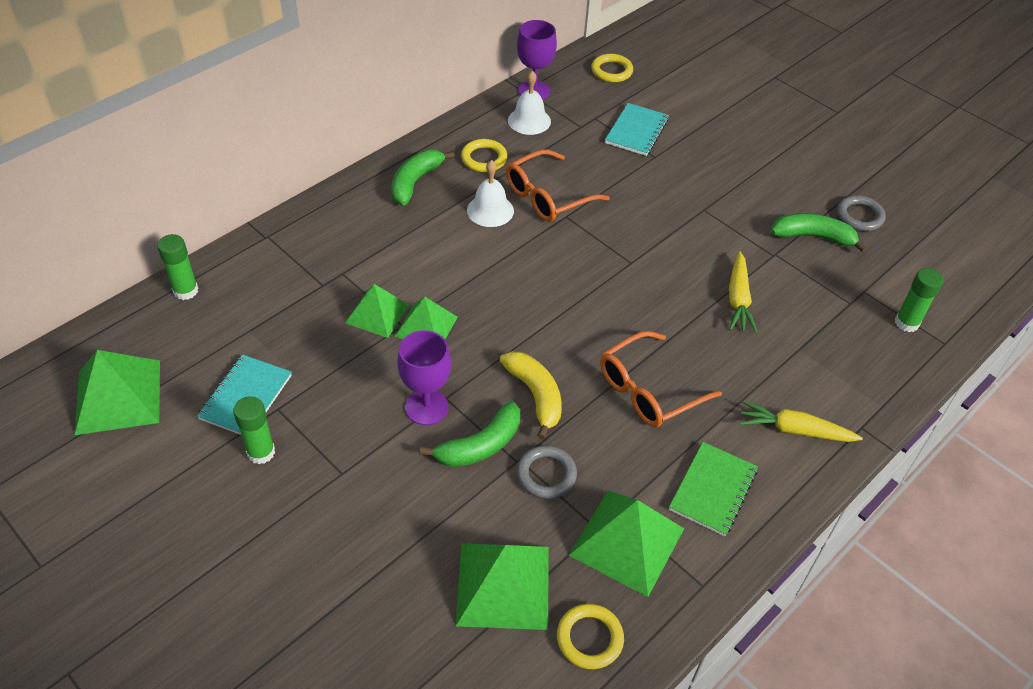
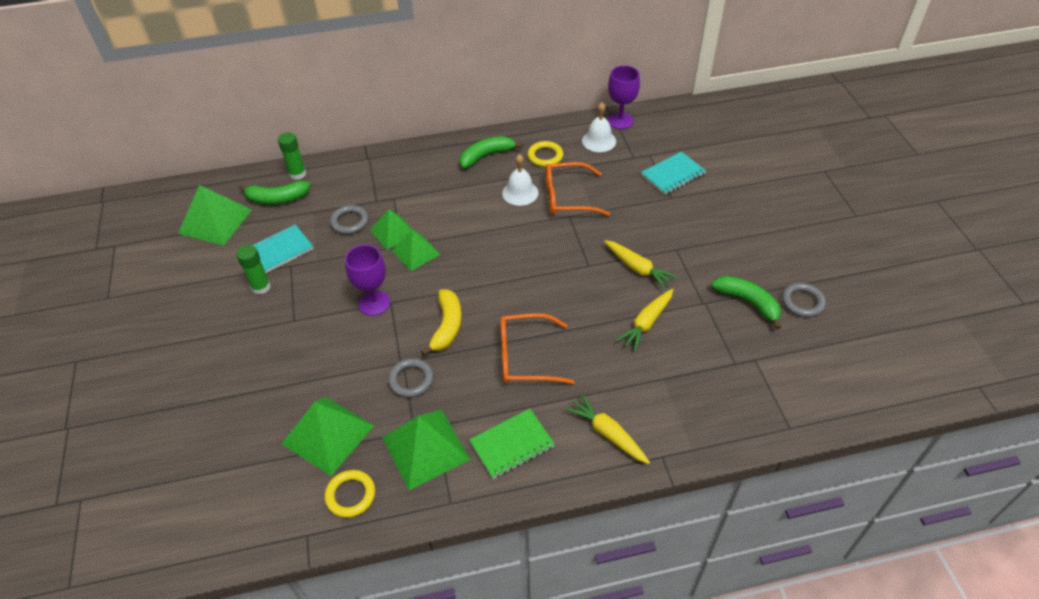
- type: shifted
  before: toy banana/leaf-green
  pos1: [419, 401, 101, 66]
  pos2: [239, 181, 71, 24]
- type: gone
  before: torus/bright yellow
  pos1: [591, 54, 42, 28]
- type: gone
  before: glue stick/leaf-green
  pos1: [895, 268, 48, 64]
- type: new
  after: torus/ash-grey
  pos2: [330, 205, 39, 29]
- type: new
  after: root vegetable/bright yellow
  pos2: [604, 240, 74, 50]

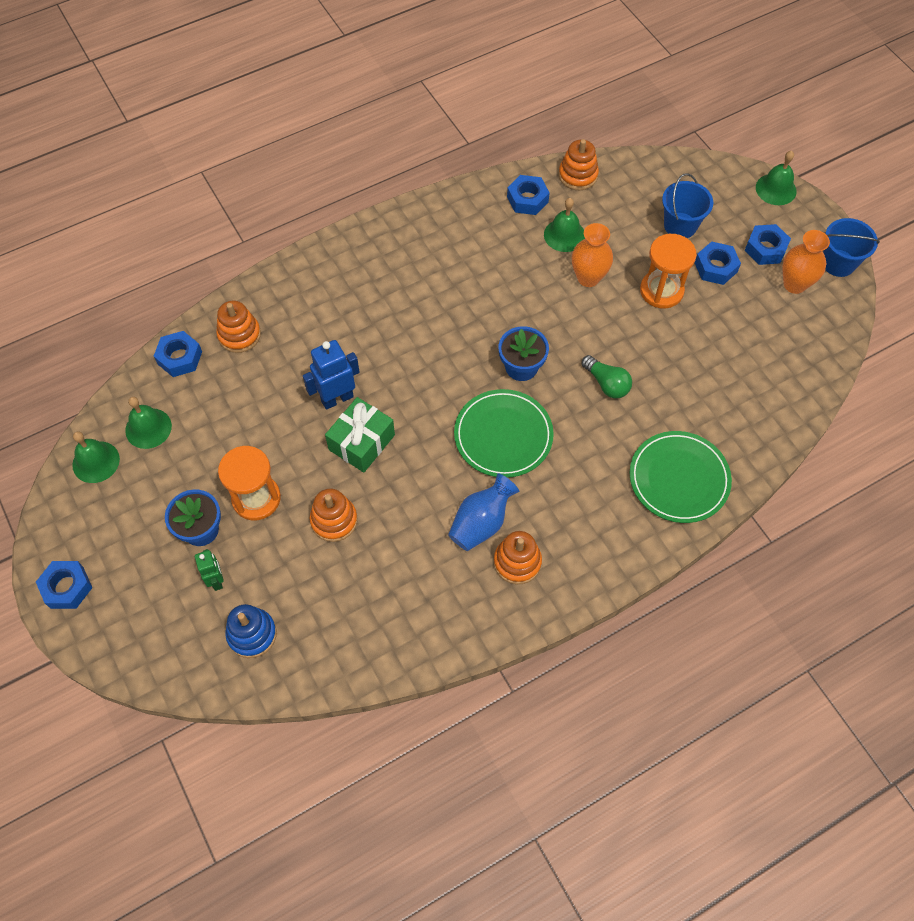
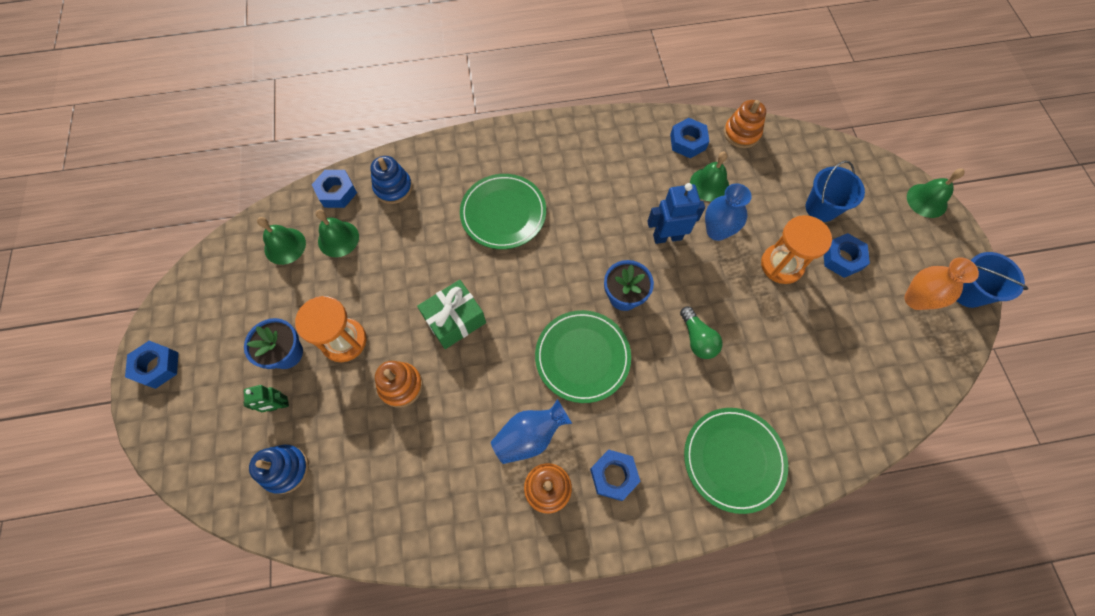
- type: shifted
  before: school bell/leaf-green
  pos1: [72, 431, 48, 52]
  pos2: [316, 209, 43, 48]
- type: rotated
  before: toy robot/leaf-green
  pos1: [195, 549, 29, 42]
  pos2: [244, 385, 45, 27]
  turn: 75
- type: repainted
  before: ring stacker/bright orange
  after: ring stacker/blue
  pos1: [216, 301, 45, 52]
  pos2: [370, 156, 42, 48]
- type: shifted
  before: toy robot/blue
  pos1: [303, 340, 57, 70]
  pos2: [647, 183, 58, 61]
- type: repainted
  before: flower vase/bright orange
  after: flower vase/blue
  pos1: [572, 223, 41, 64]
  pos2: [705, 184, 47, 57]
- type: shifted
  before: hexagon nut/blue
  pos1: [744, 224, 47, 41]
  pos2: [590, 449, 51, 52]
- type: new
  after: dinner plate/leaf-green
  pos2: [460, 174, 86, 75]

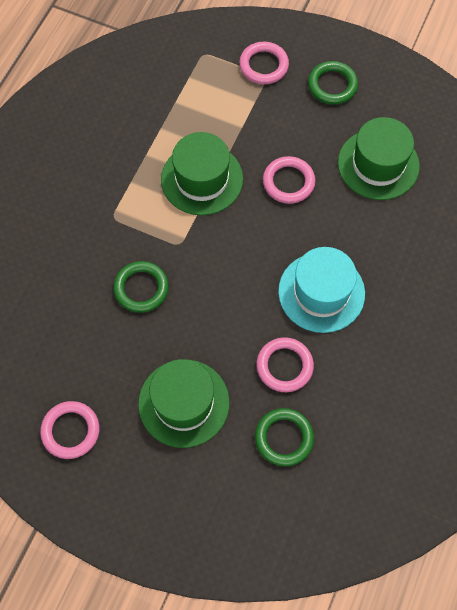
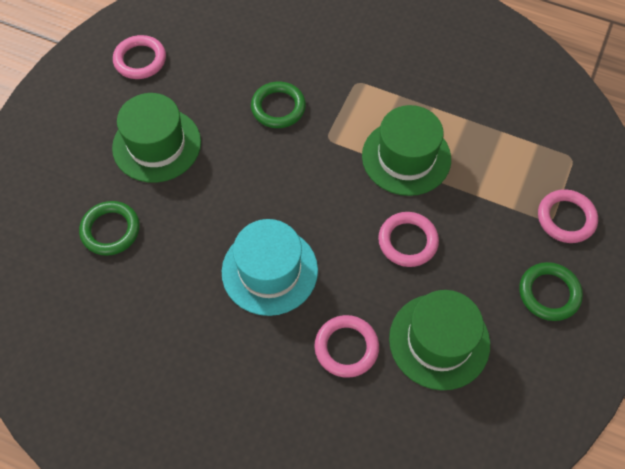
- type: shifted
  before: torus/pink
  pos1: [256, 337, 58, 55]
  pos2: [314, 315, 65, 63]

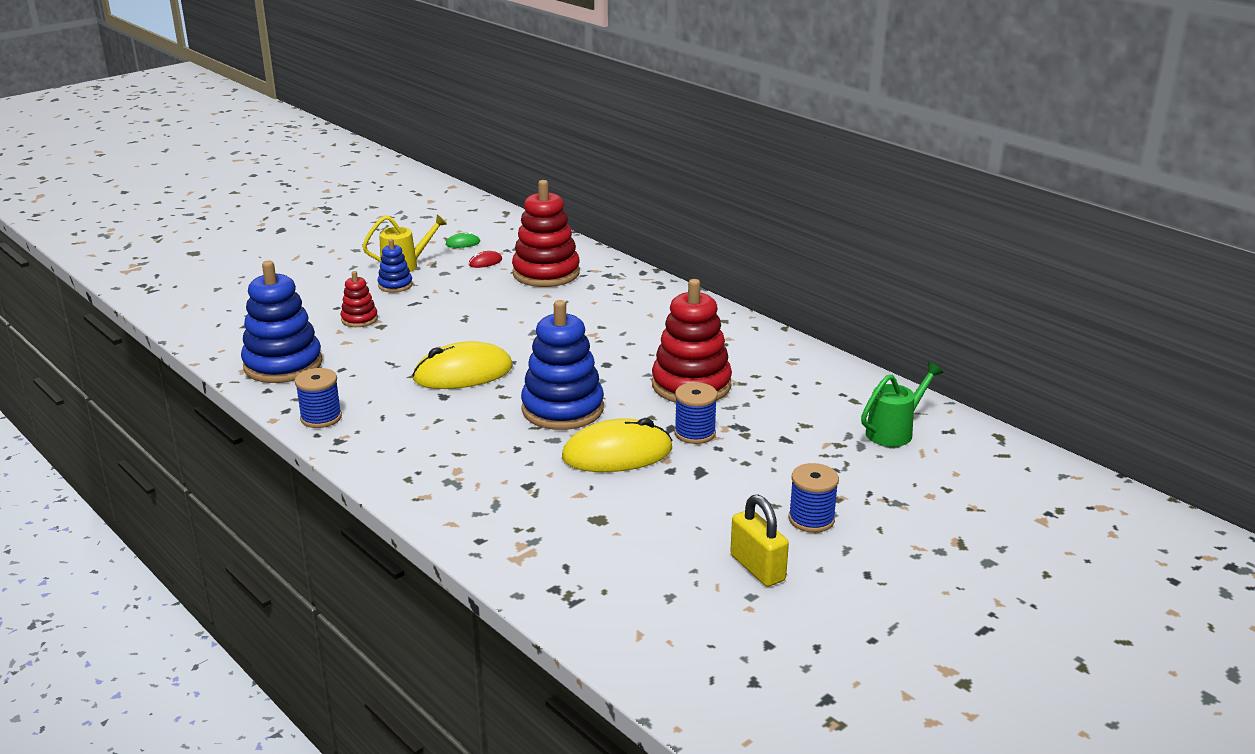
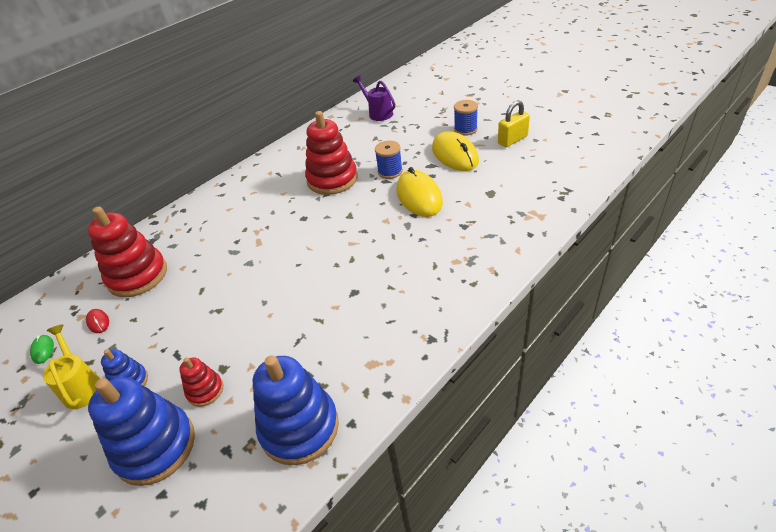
- type: gone
  before: bobbin/blue
  pos1: [295, 368, 47, 60]
- type: shifted
  before: mouse/bright yellow
  pos1: [412, 341, 101, 48]
  pos2: [432, 131, 47, 40]
- type: shifted
  before: ring stacker/blue
  pos1: [521, 300, 83, 130]
  pos2: [88, 377, 107, 109]
- type: repainted
  before: watering can/leaf-green
  after: watering can/royal purple
  pos1: [861, 362, 83, 85]
  pos2: [353, 75, 42, 46]

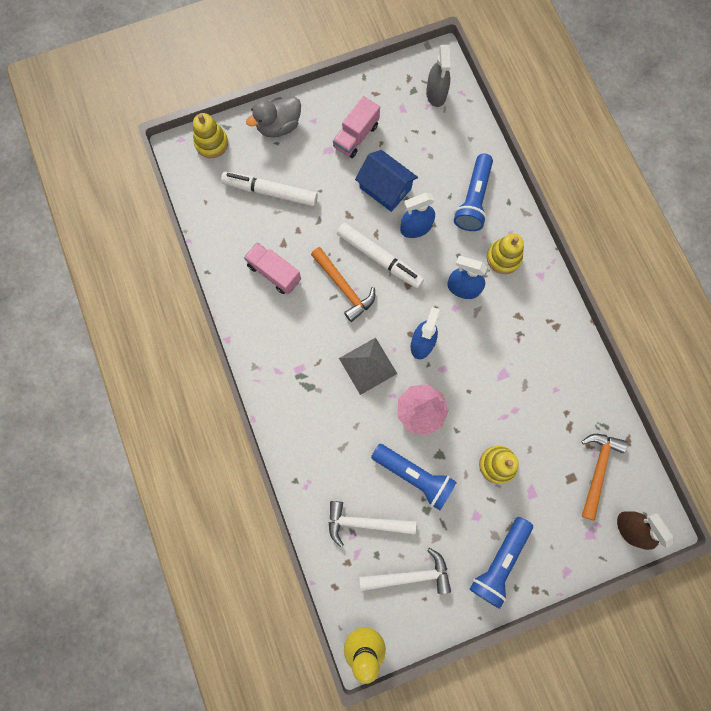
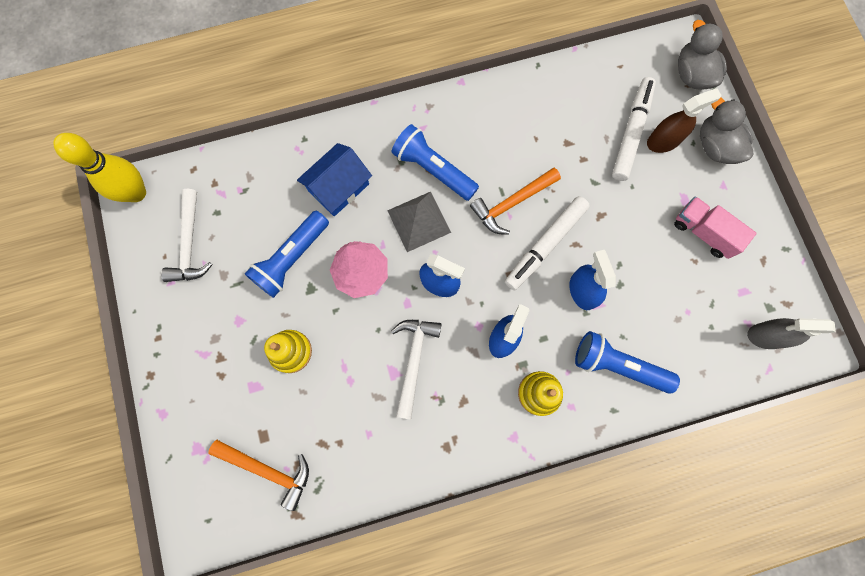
- type: swapped
  before: ring stacker/bright yellow
  after: duck/ash-grey
  pos1: [193, 113, 35, 45]
  pos2: [678, 20, 49, 70]
- type: gone
  before: lorry/pink
  pos1: [244, 242, 57, 53]
- type: shifted
  before: carpenter's hammer/white
  pos1: [329, 501, 87, 46]
  pos2: [391, 320, 51, 99]
- type: shifted
  before: cottage/blue
  pos1: [355, 150, 63, 62]
  pos2: [297, 143, 75, 73]
- type: shifted
  before: torch/blue
  pos1: [470, 517, 63, 92]
  pos2: [391, 124, 88, 77]
- type: shifted
  before: spray cleaner/brown
  pos1: [617, 511, 56, 39]
  pos2: [647, 88, 75, 65]

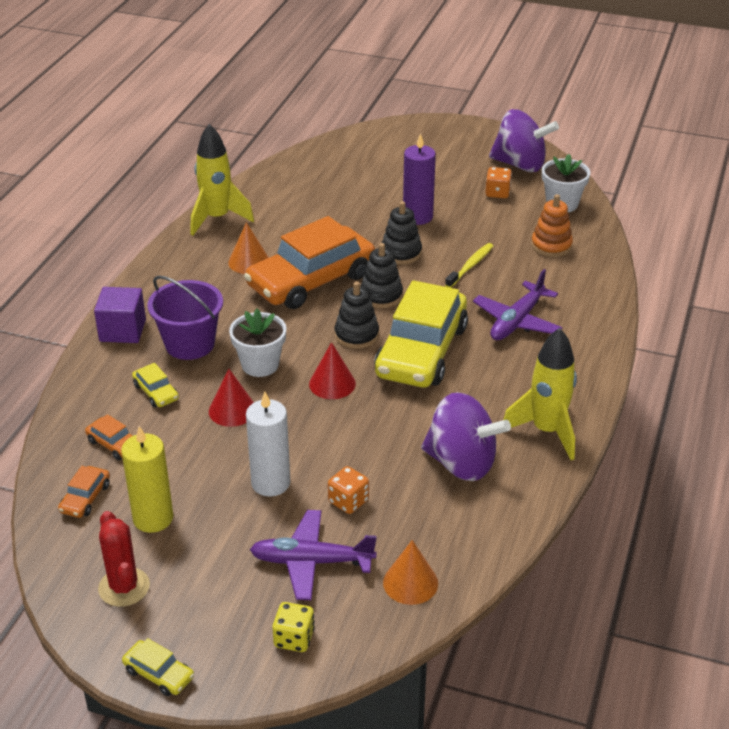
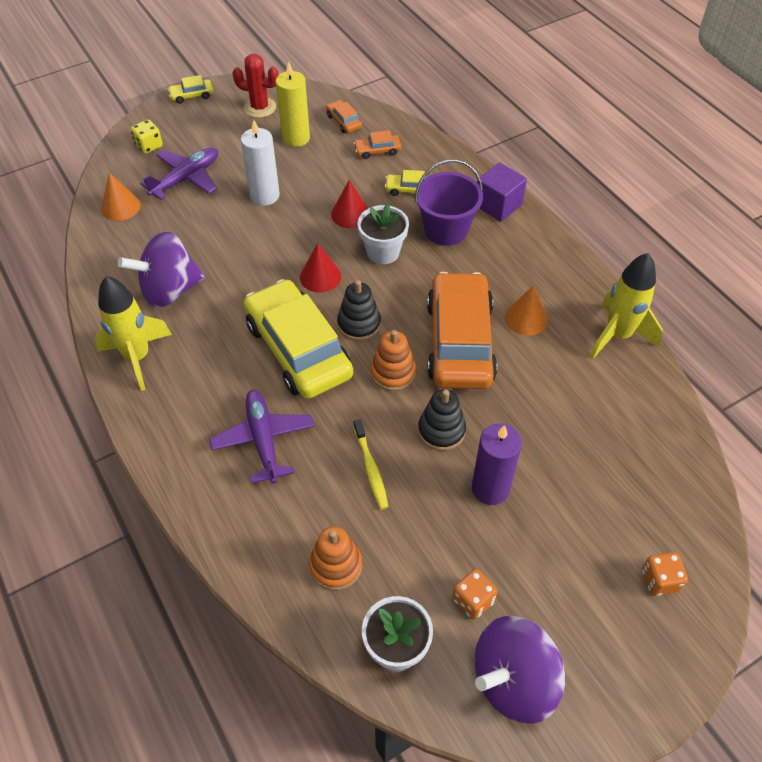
- type: shifted
  before: dice/bright orange
  pos1: [328, 466, 41, 48]
  pos2: [642, 552, 46, 44]
- type: repainted
  before: ring stacker/jet-black
  after: ring stacker/bright orange
  pos1: [360, 243, 43, 65]
  pos2: [371, 330, 45, 61]

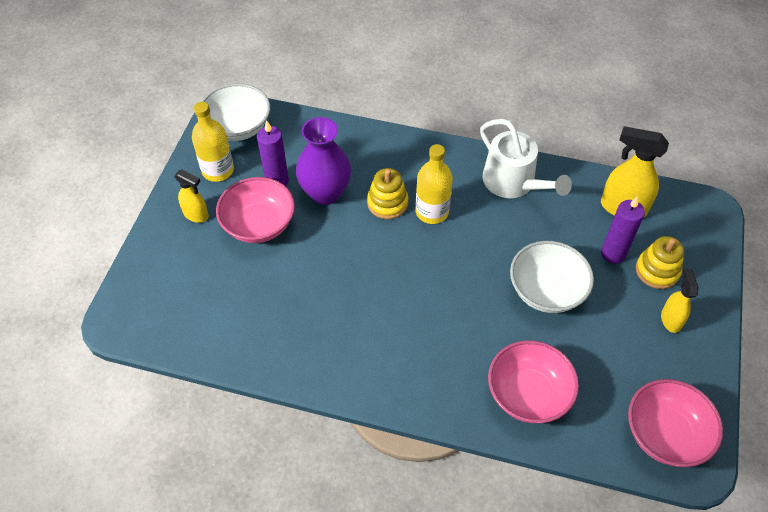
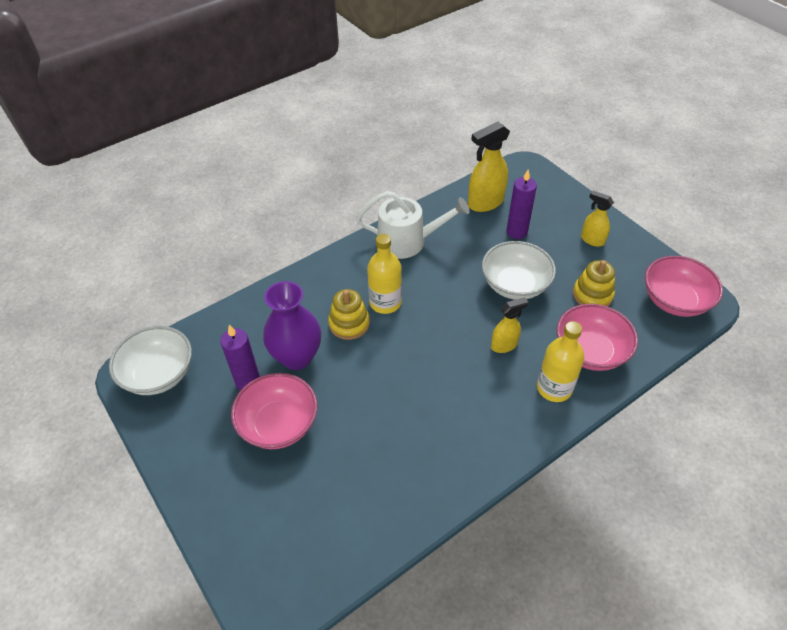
- type: shifted
  before: spray cleaner/bright yellow
  pos1: [174, 169, 35, 54]
  pos2: [491, 297, 38, 56]
- type: shifted
  before: drink bottle/bright yellow
  pos1: [192, 102, 42, 80]
  pos2: [537, 321, 47, 81]
- type: shifted
  before: ring stacker/bright yellow
  pos1: [636, 236, 48, 53]
  pos2: [573, 260, 42, 47]

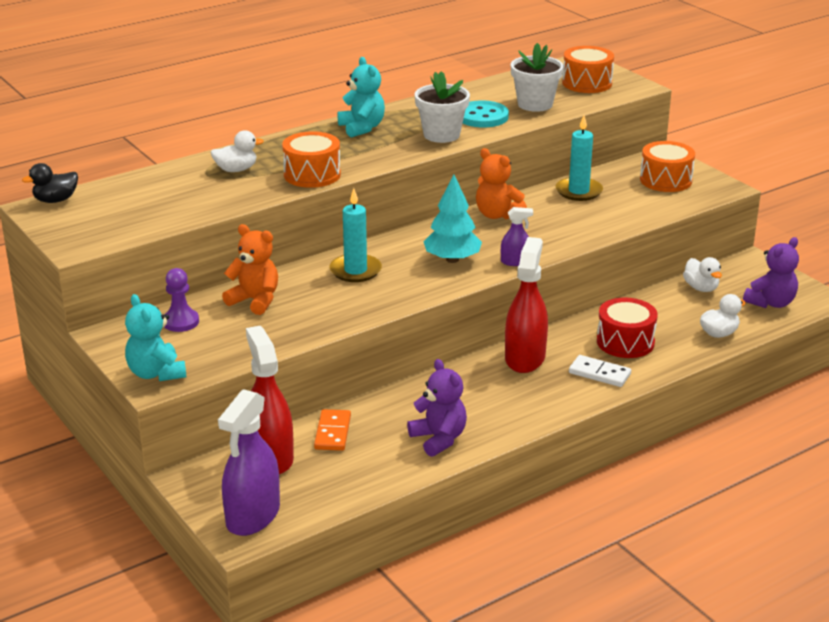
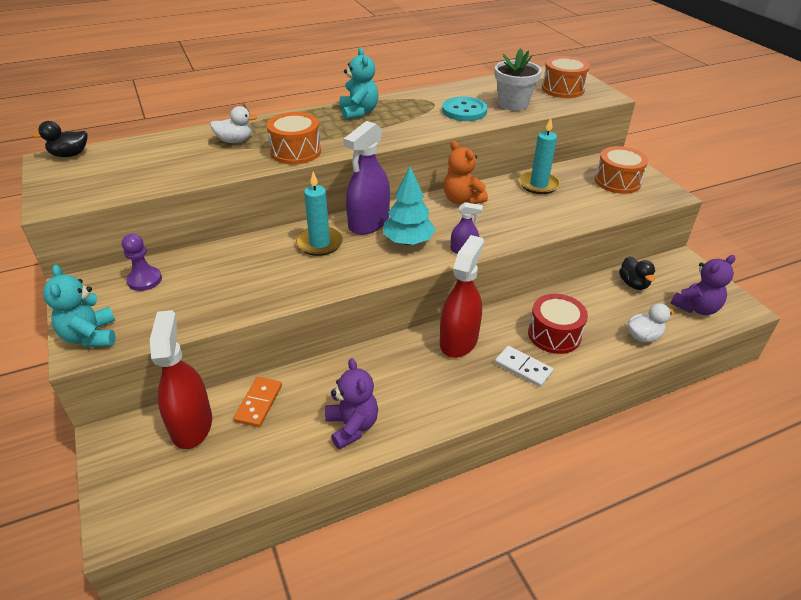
- type: shifted
  before: spray cleaner/royal purple
  pos1: [218, 389, 62, 147]
  pos2: [343, 121, 47, 114]
- type: gone
  before: teddy/bright orange
  pos1: [222, 224, 56, 91]
- type: gone
  before: flower pot/white
  pos1: [414, 71, 56, 72]
- type: repainted
  before: duck/white
  after: duck/jet-black
  pos1: [683, 257, 39, 35]
  pos2: [619, 256, 36, 34]

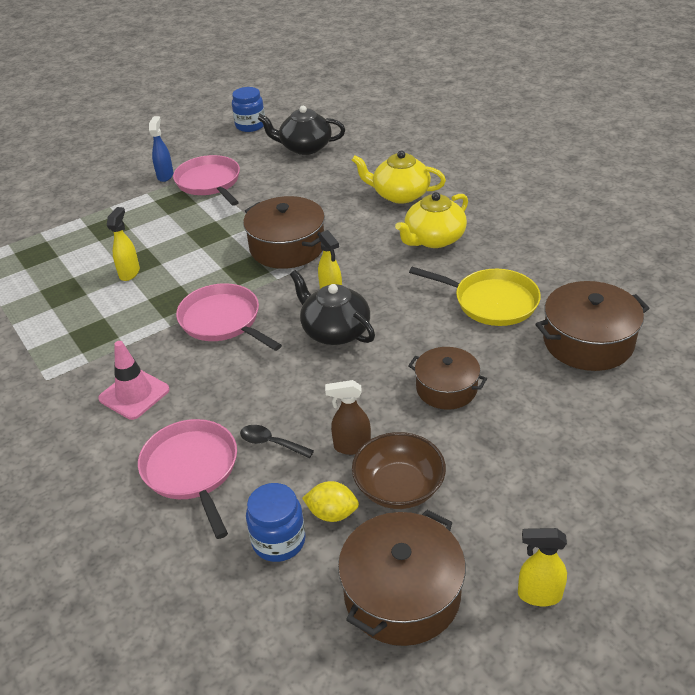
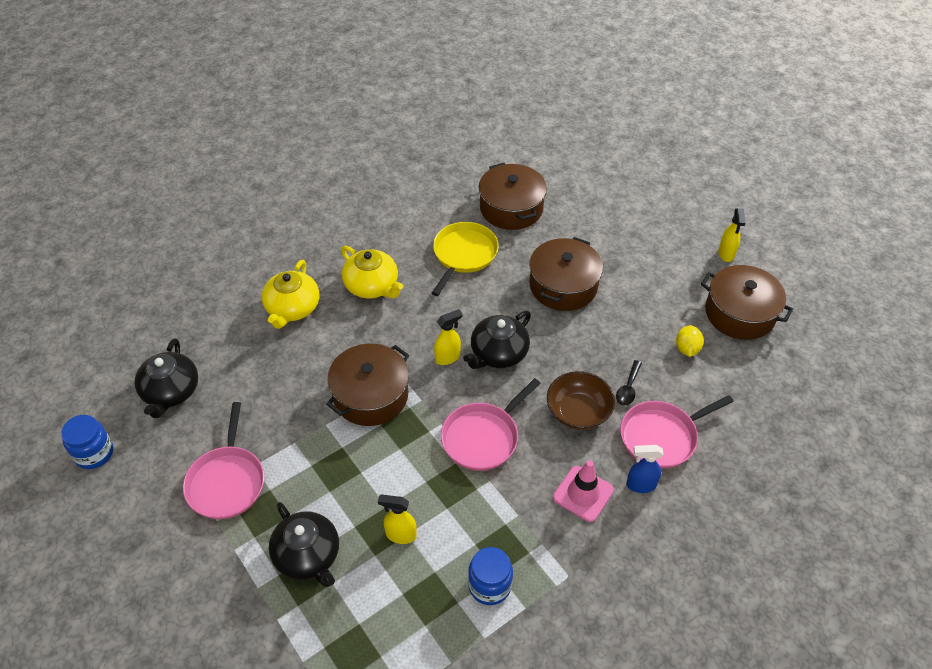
- type: shifted
  before: spray cleaner/blue
  pos1: [149, 116, 24, 66]
  pos2: [626, 445, 38, 48]
- type: rotated
  before: frying pan/pink
  pos1: [173, 155, 67, 51]
  pos2: [183, 402, 81, 117]
  turn: -60
- type: shifted
  before: jar/blue
  pos1: [246, 483, 60, 79]
  pos2: [468, 547, 45, 58]
- type: gone
  before: spray cleaner/brown
  pos1: [325, 380, 46, 75]
- type: shifted
  before: serving bowl/brown
  pos1: [352, 432, 94, 77]
  pos2: [547, 371, 68, 59]
- type: scaled
  before: stockpot/brown
  pos1: [408, 347, 79, 63]
  pos2: [529, 237, 74, 74]
  scale: 1.53
- type: new
  after: china teapot/jet-black
  pos2: [269, 502, 70, 85]

